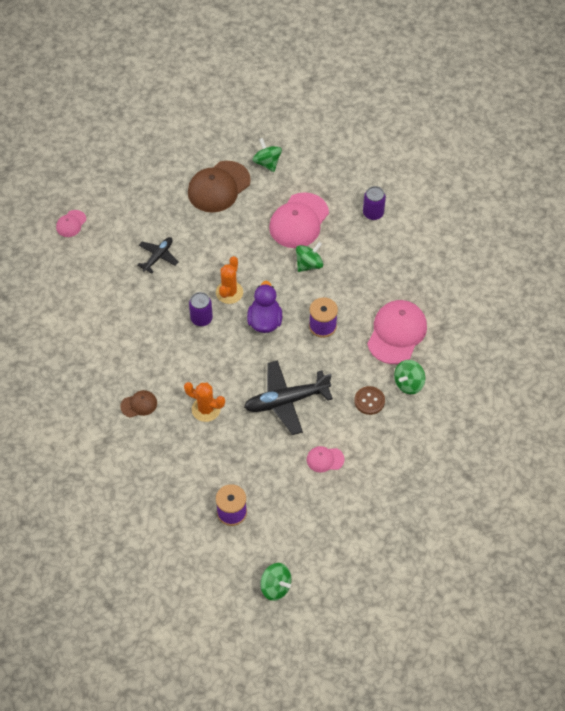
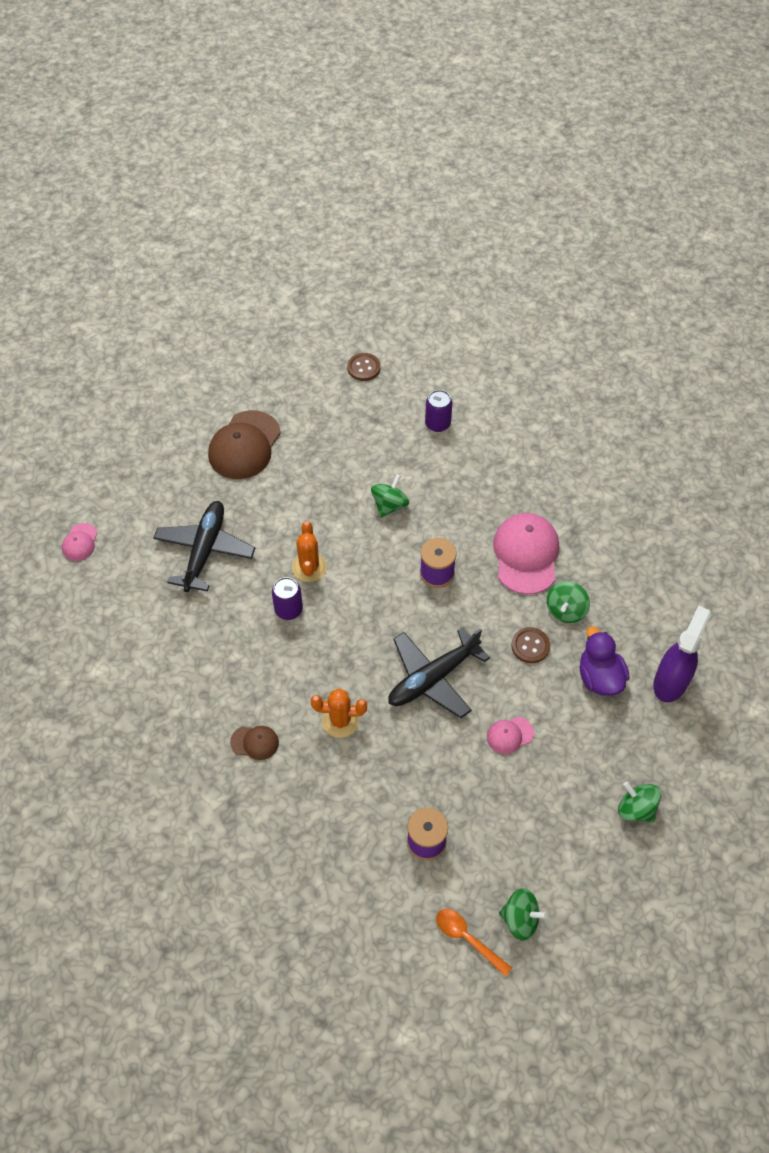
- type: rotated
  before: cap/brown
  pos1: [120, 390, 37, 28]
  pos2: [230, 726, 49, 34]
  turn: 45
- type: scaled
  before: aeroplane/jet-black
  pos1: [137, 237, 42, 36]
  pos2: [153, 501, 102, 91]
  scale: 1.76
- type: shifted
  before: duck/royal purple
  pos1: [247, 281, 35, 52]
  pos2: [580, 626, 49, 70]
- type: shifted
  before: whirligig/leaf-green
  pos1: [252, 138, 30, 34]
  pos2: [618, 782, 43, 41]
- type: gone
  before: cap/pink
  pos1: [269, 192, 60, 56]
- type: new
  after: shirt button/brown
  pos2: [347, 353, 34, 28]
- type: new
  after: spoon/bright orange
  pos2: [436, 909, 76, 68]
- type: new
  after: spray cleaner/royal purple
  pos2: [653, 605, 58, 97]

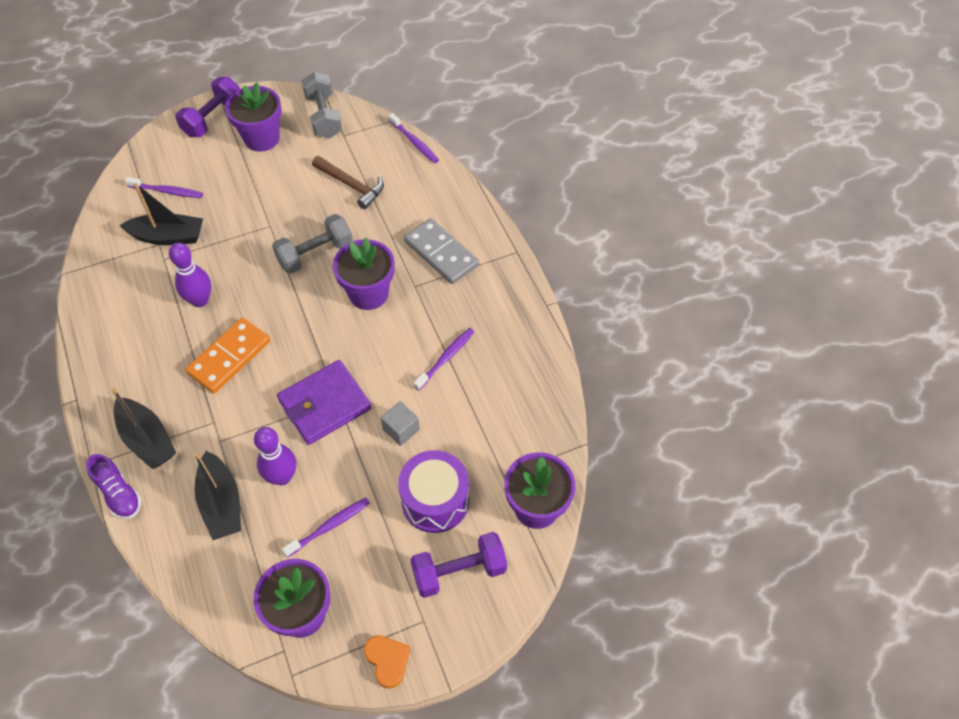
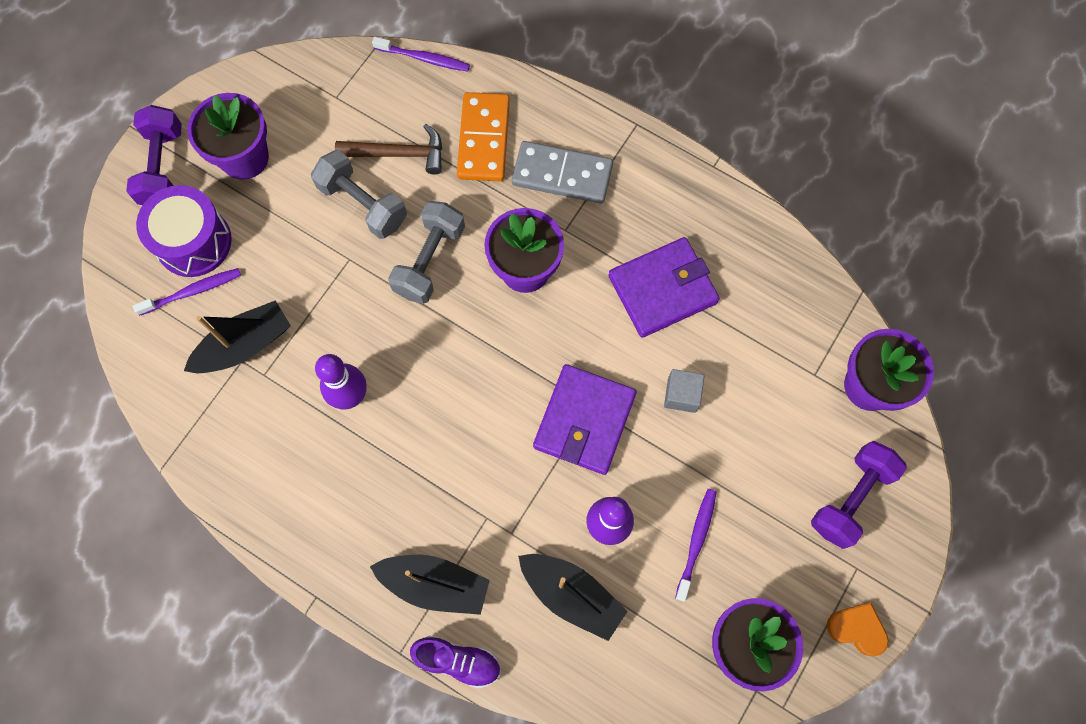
- type: shifted
  before: domino tile/bright orange
  pos1: [186, 317, 84, 76]
  pos2: [457, 92, 53, 90]
- type: shifted
  before: free weight/ash-grey
  pos1: [302, 72, 40, 66]
  pos2: [311, 150, 96, 89]
- type: shifted
  before: snare drum/royal purple
  pos1: [398, 450, 71, 83]
  pos2: [136, 185, 96, 92]
- type: swapped
  before: tooth brush/royal purple
  after: billfold/royal purple
  pos1: [414, 328, 60, 63]
  pos2: [608, 237, 112, 101]

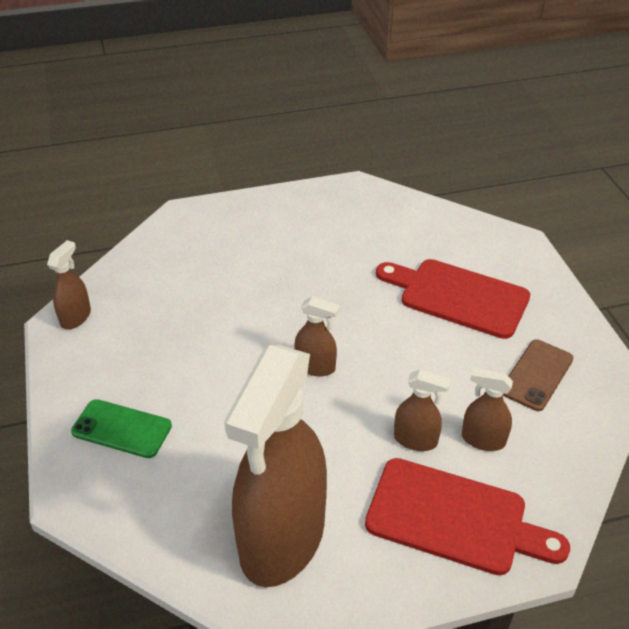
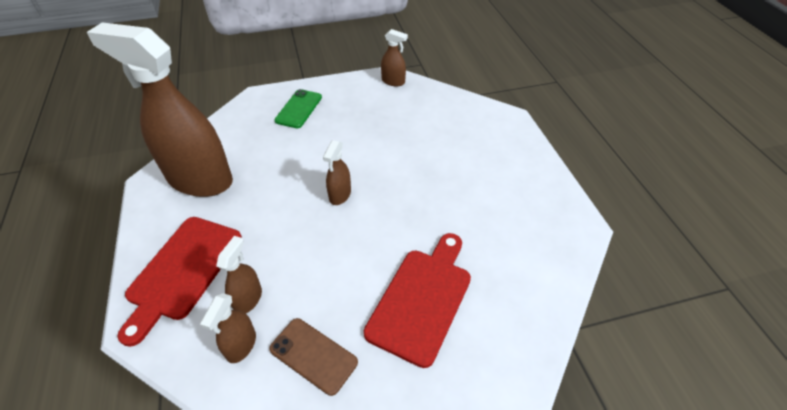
- type: shifted
  before: spray cleaner/brown
  pos1: [394, 369, 57, 82]
  pos2: [200, 293, 56, 70]

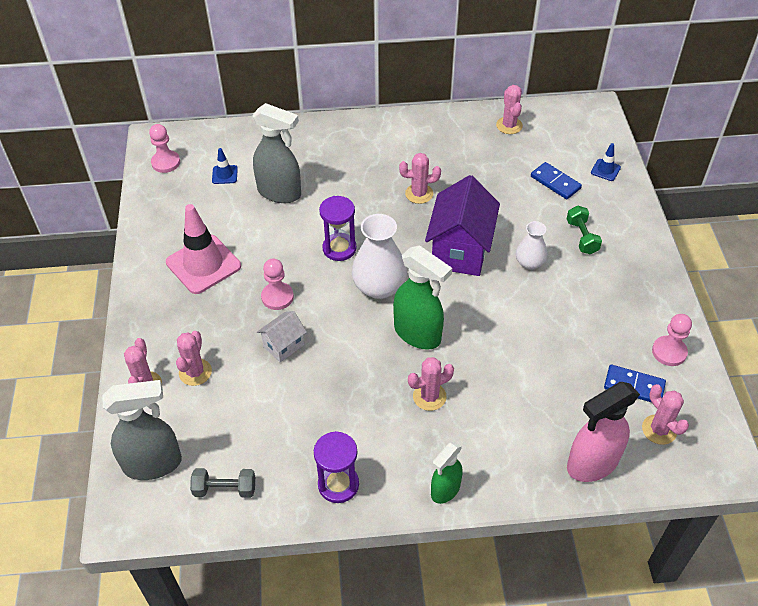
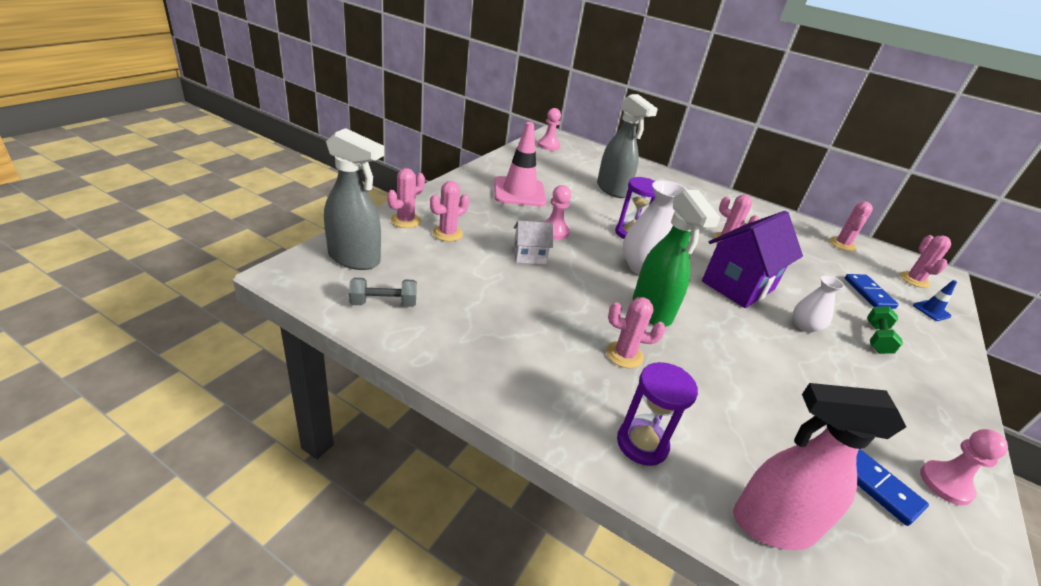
- type: rotated
  before: free weight/ash-grey
  pos1: [190, 468, 65, 30]
  pos2: [349, 278, 68, 29]
  turn: -45
- type: gone
  before: safety cone/blue
  pos1: [212, 148, 26, 36]
- type: shifted
  before: sand timer/royal purple
  pos1: [314, 431, 45, 72]
  pos2: [617, 362, 81, 104]
- type: gone
  before: spray cleaner/leaf-green
  pos1: [431, 441, 32, 63]
- type: shifted
  before: saguaro cactus/pink
  pos1: [642, 384, 47, 61]
  pos2: [900, 235, 51, 53]

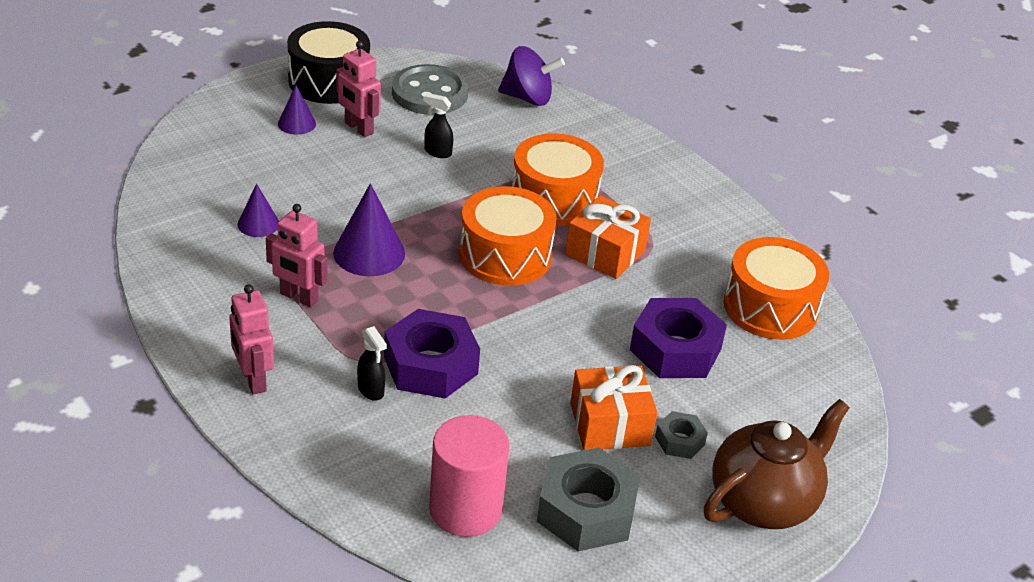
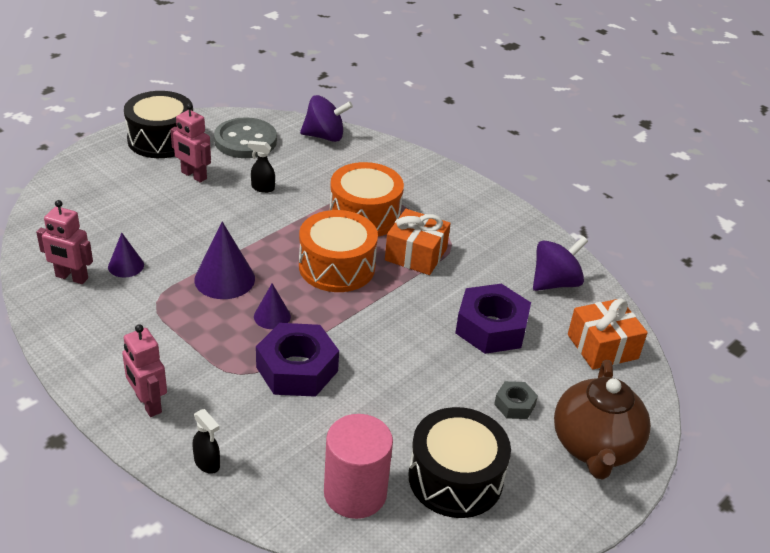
- type: shifted
  before: toy robot/pink
  pos1: [266, 204, 62, 103]
  pos2: [36, 200, 57, 84]
- type: shifted
  before: solid cone/royal purple
  pos1: [278, 85, 38, 50]
  pos2: [254, 284, 37, 45]
- type: shifted
  before: spray cleaner/jet-black
  pos1: [357, 326, 30, 75]
  pos2: [193, 409, 27, 65]
- type: swapped
  before: hexagon nut/ash-grey
  after: snare drum/jet-black
  pos1: [537, 447, 103, 104]
  pos2: [409, 407, 102, 111]
- type: shifted
  before: gift/bright orange
  pos1: [570, 365, 87, 85]
  pos2: [568, 298, 80, 72]
- type: rotated
  before: china teapot/brown
  pos1: [704, 399, 146, 130]
  pos2: [554, 360, 97, 120]
  turn: 150
- type: swapped
  before: snare drum/bright orange
  after: whirligig/royal purple
  pos1: [724, 237, 105, 103]
  pos2: [533, 236, 55, 55]

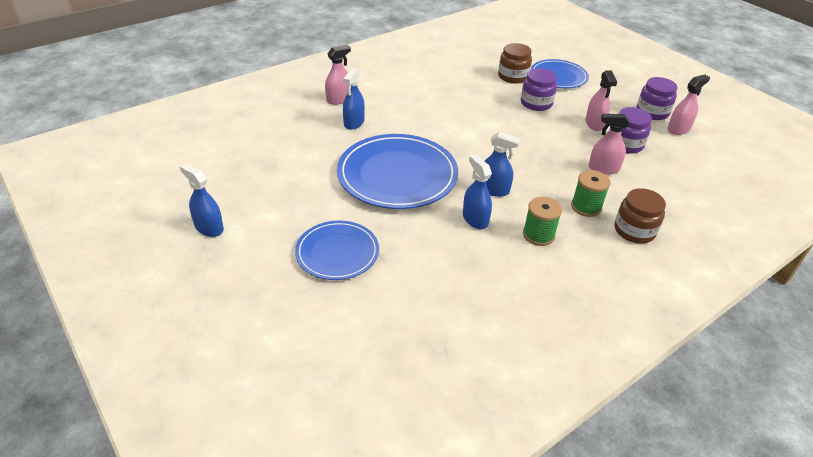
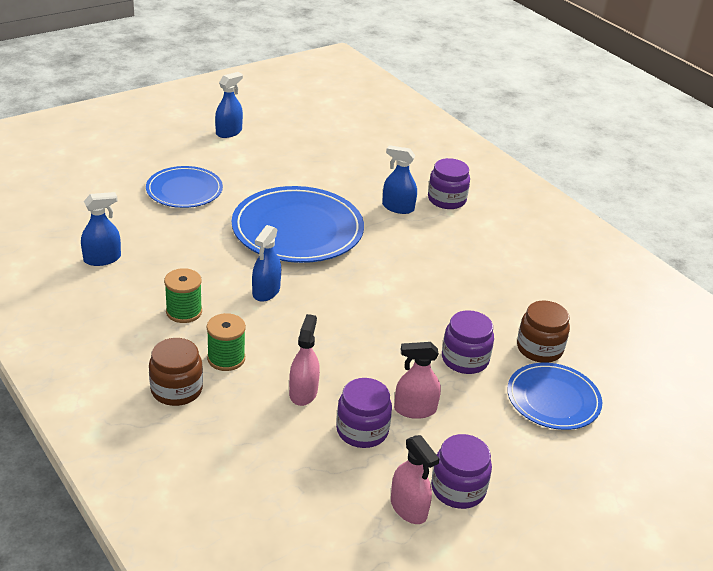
- type: swapped
  before: spray cleaner/pink
  after: jar/royal purple
  pos1: [325, 45, 26, 60]
  pos2: [428, 158, 42, 51]
- type: shifted
  before: spray cleaner/blue
  pos1: [463, 155, 29, 74]
  pos2: [81, 192, 40, 74]

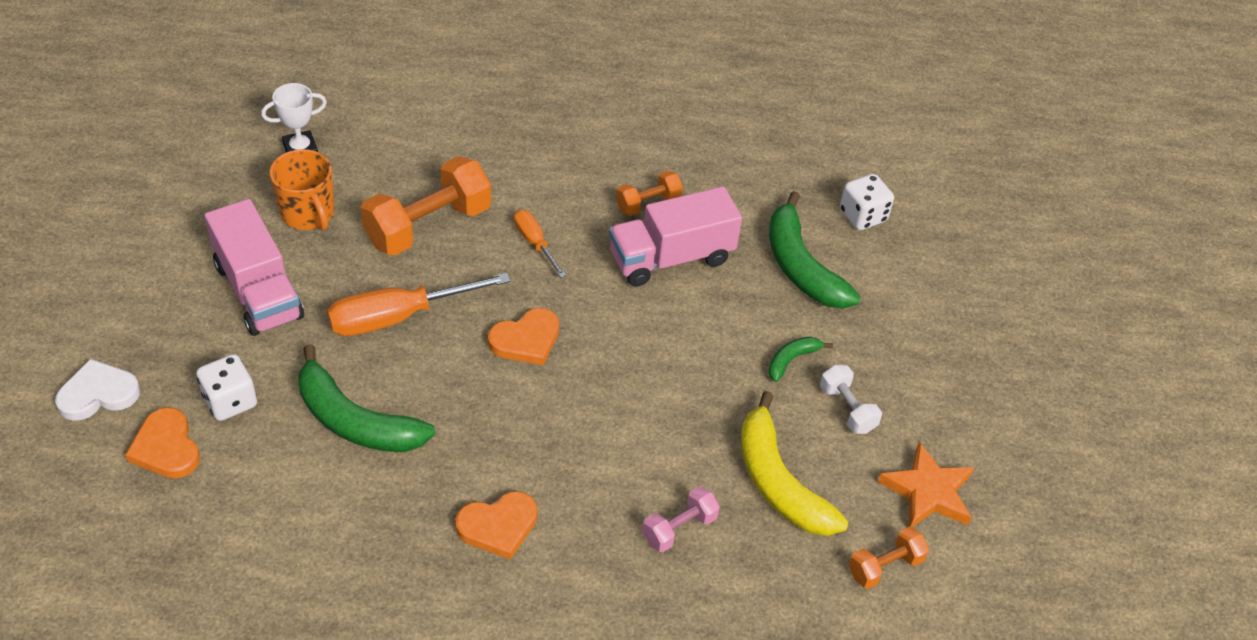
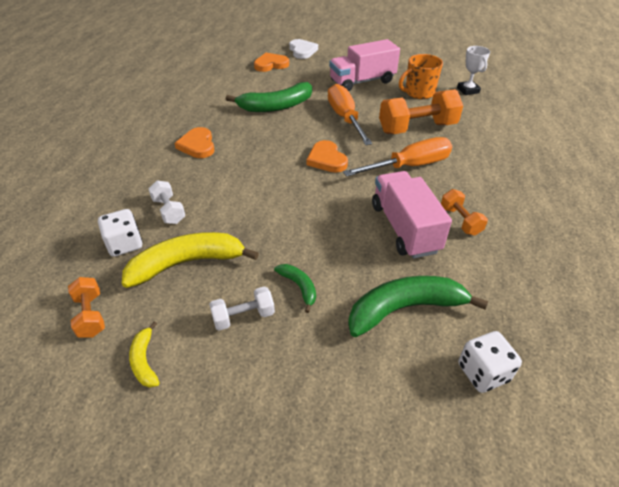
- type: shifted
  before: dice/white
  pos1: [196, 354, 61, 67]
  pos2: [98, 209, 44, 48]
- type: rotated
  before: toy banana/leaf-green
  pos1: [298, 344, 137, 108]
  pos2: [226, 82, 86, 30]
  turn: -150
- type: rotated
  before: free weight/bright orange
  pos1: [361, 156, 130, 100]
  pos2: [379, 89, 84, 45]
  turn: -75
- type: scaled
  before: hand screwdriver/bright orange
  pos1: [514, 209, 52, 69]
  pos2: [343, 137, 109, 40]
  scale: 1.84
- type: repainted
  before: free weight/pink
  after: free weight/white
  pos1: [642, 486, 78, 66]
  pos2: [148, 180, 37, 44]
- type: swapped
  before: five-pointed star/bright orange
  after: toy banana/bright yellow
  pos1: [878, 442, 96, 85]
  pos2: [129, 321, 31, 67]

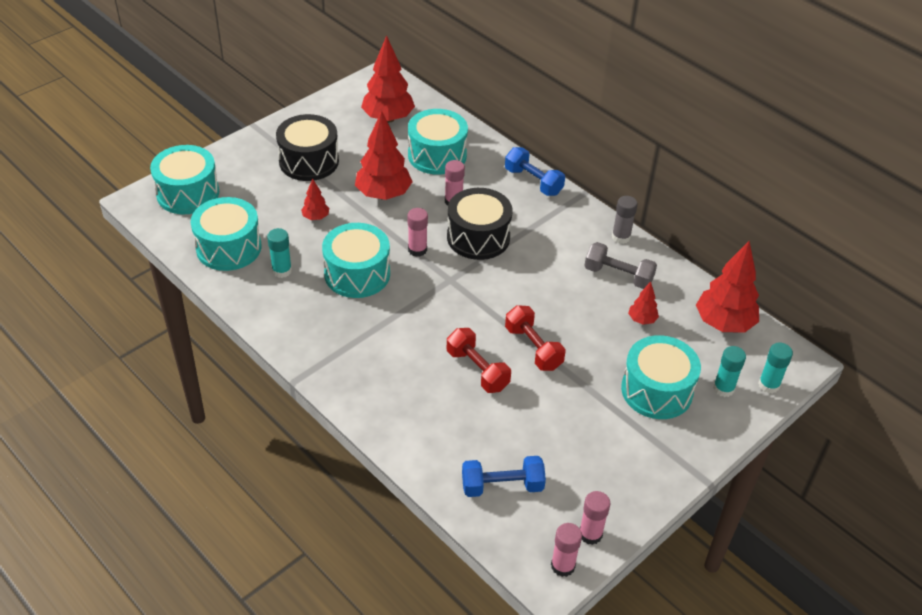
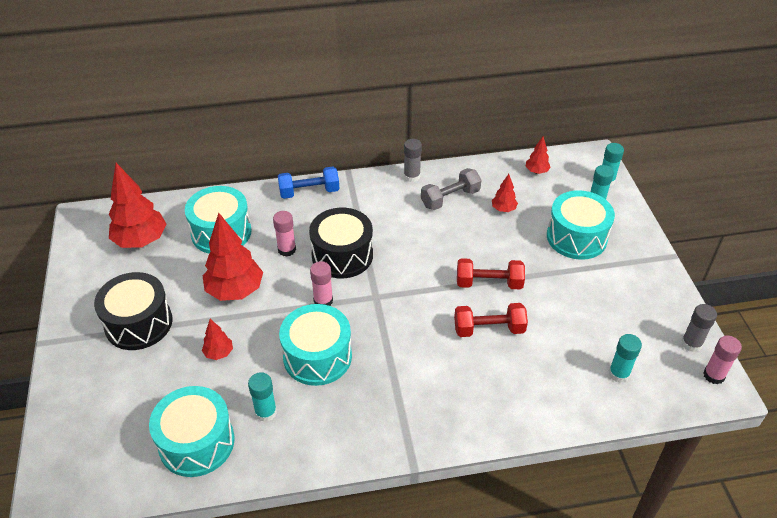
- type: gone
  before: snare drum/teal
  pos1: [150, 145, 69, 69]
- type: swapped
  before: free weight/blue
  after: glue stick/teal
  pos1: [462, 456, 84, 41]
  pos2: [608, 334, 34, 49]
- type: repainted
  before: glue stick/pink
  after: glue stick/ash-grey
  pos1: [580, 491, 30, 54]
  pos2: [681, 304, 36, 48]
- type: scaled
  before: toy tree/crimson
  pos1: [696, 241, 63, 92]
  pos2: [525, 136, 26, 38]
  scale: 0.48

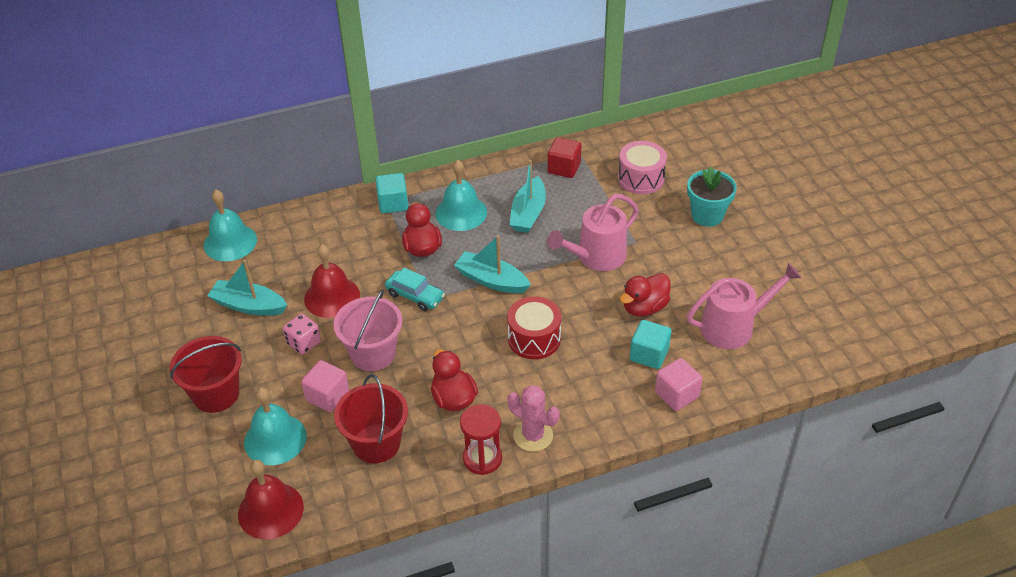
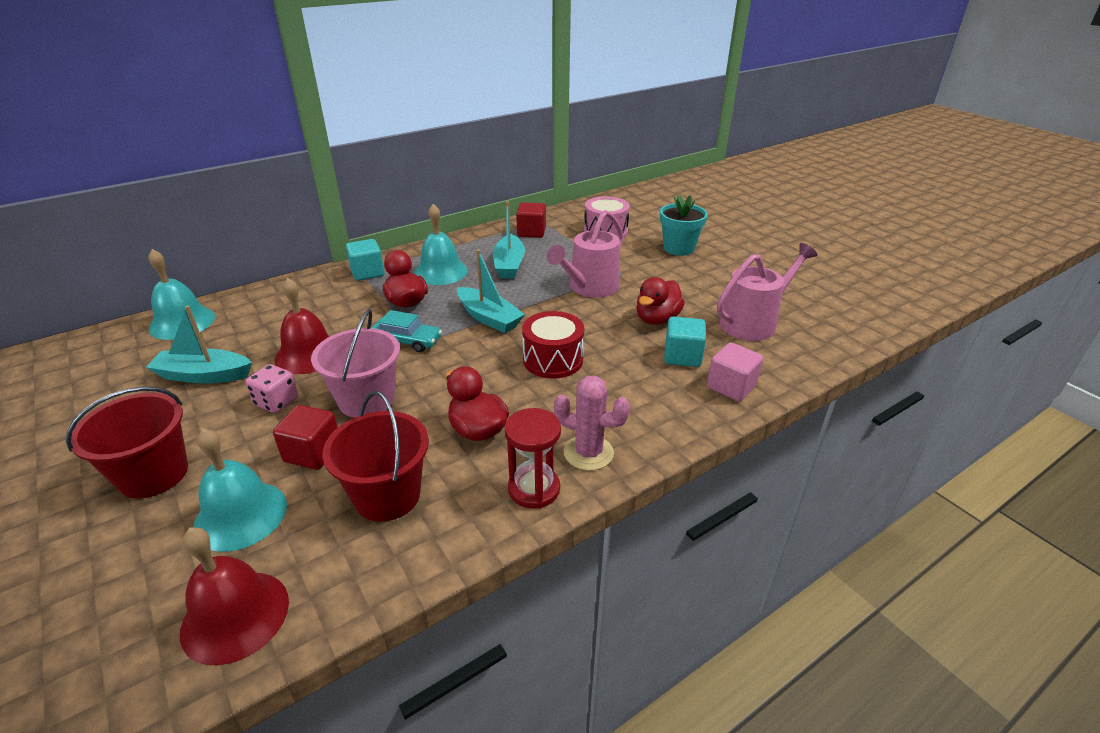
- type: repainted
  before: cube/pink
  after: cube/crimson
  pos1: [301, 360, 48, 52]
  pos2: [273, 405, 65, 65]
- type: rotated
  before: toy boat/teal
  pos1: [454, 235, 77, 58]
  pos2: [457, 249, 68, 84]
  turn: -150

